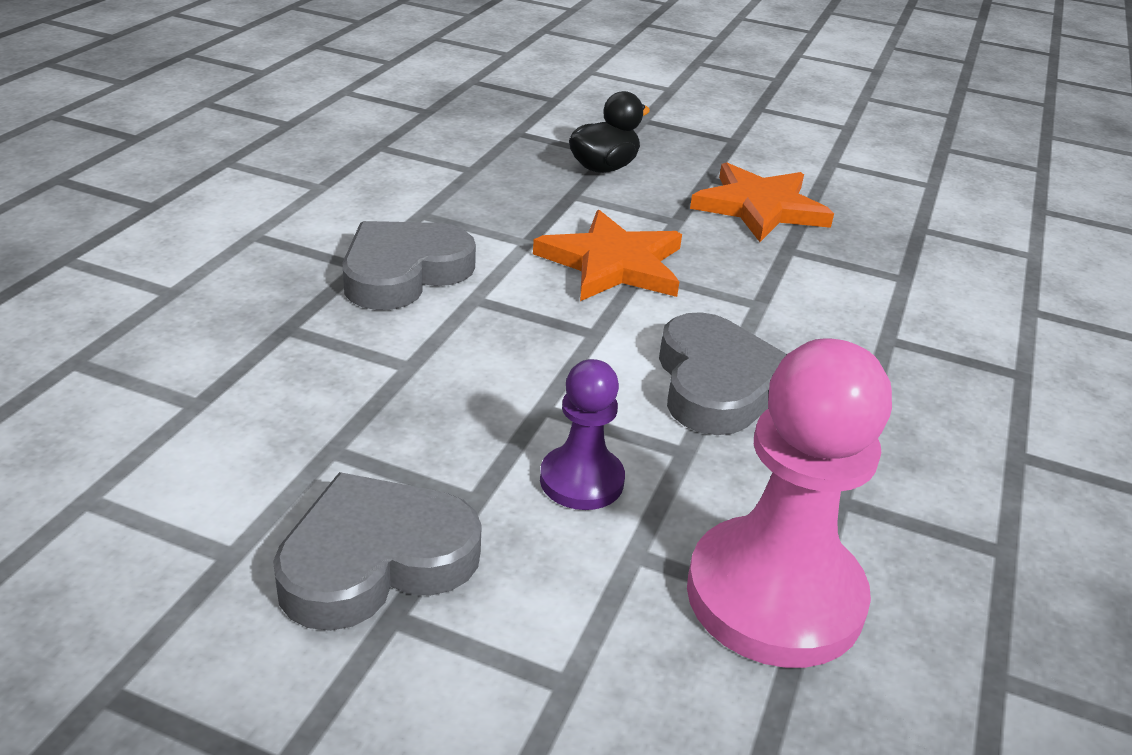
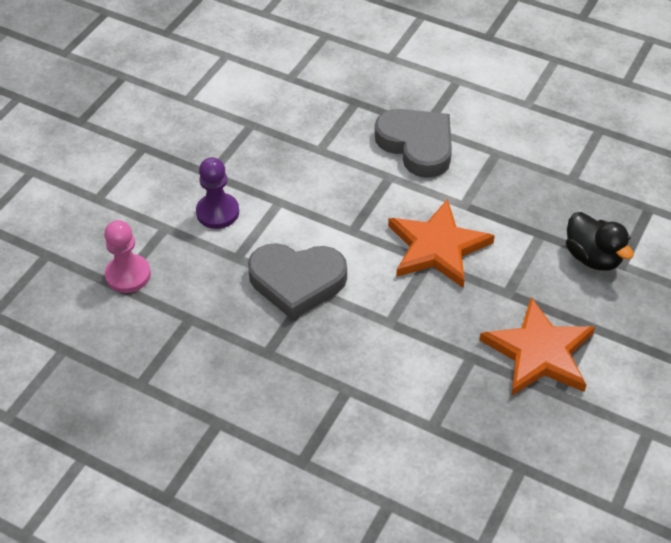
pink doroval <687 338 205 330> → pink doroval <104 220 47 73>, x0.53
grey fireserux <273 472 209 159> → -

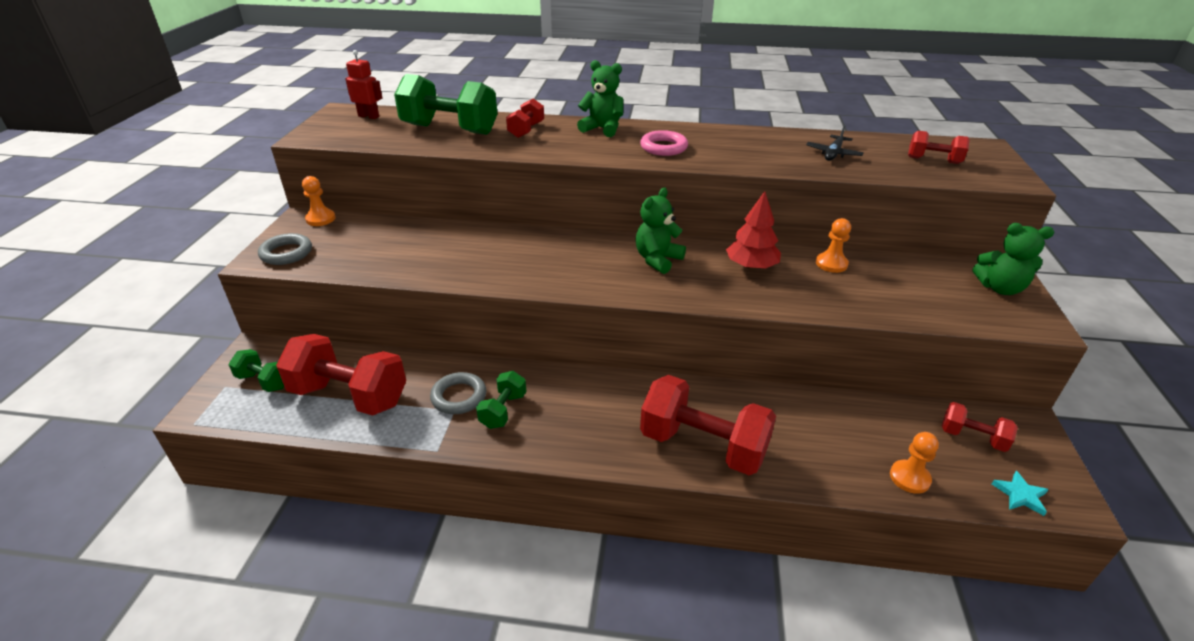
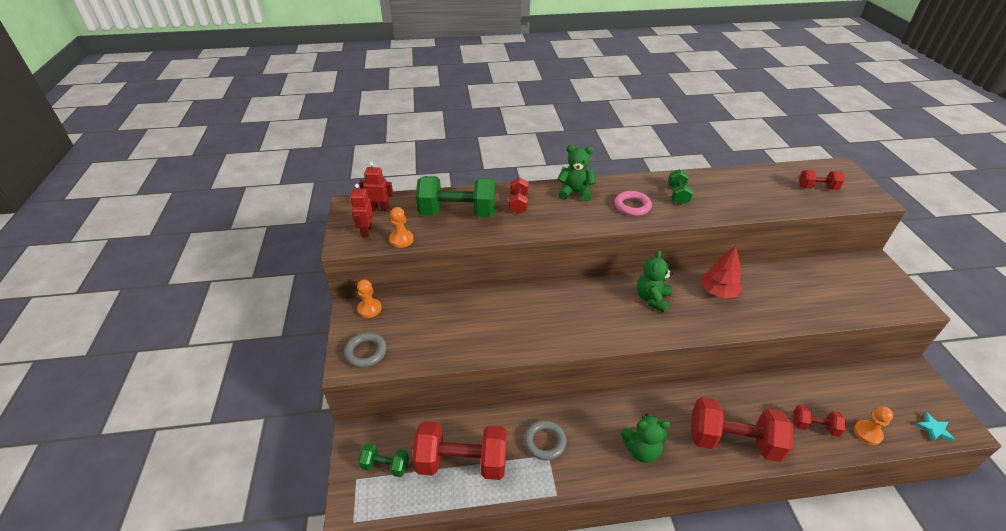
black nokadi <806 125 58 36> → -
orange doroval <816 218 35 55> → orange doroval <389 207 25 41>, moved
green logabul <973 223 81 72> → green logabul <621 414 49 49>, moved
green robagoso <476 371 50 58> → green robagoso <668 169 25 36>, moved
red robagoso <942 402 76 50> → red robagoso <793 405 53 32>, moved
- → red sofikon <350 184 23 53>

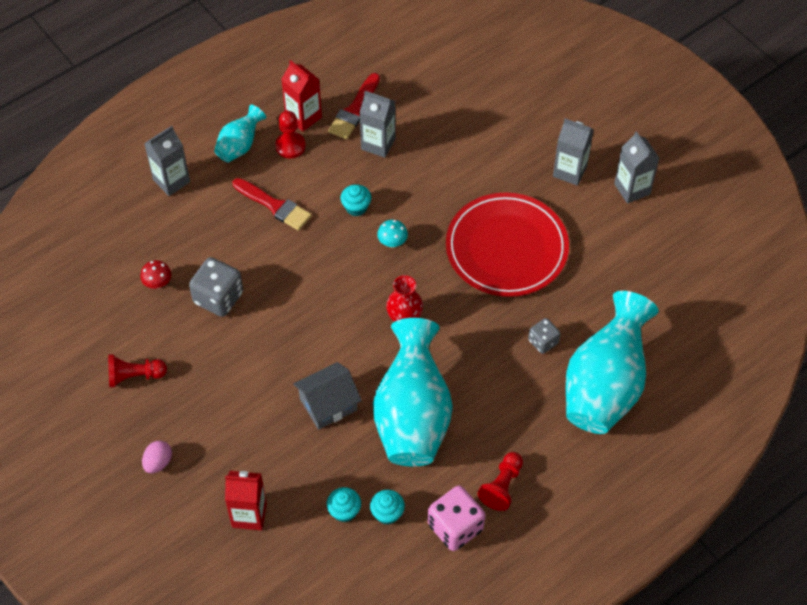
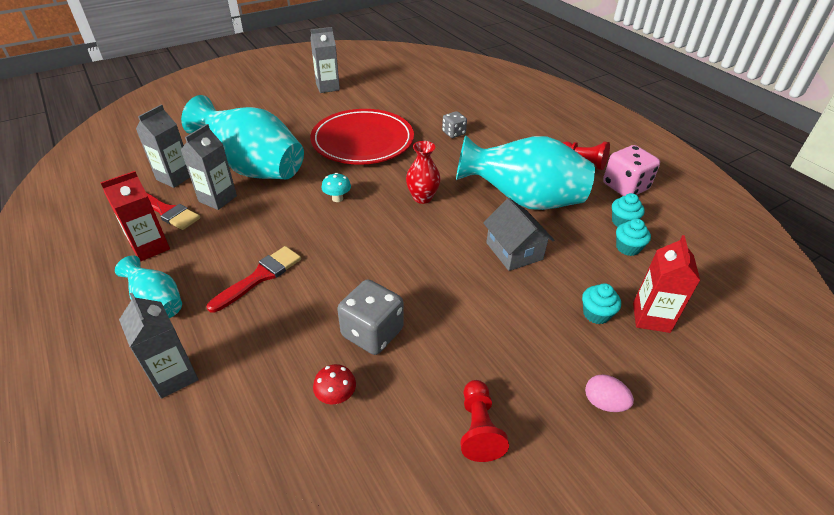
red doroval <275 111 31 48> → -
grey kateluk <553 118 41 68> → grey kateluk <136 105 54 83>, moved
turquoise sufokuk <341 184 30 32> → turquoise sufokuk <582 283 39 41>, moved
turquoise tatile <566 291 93 143> → turquoise tatile <181 95 123 84>, moved

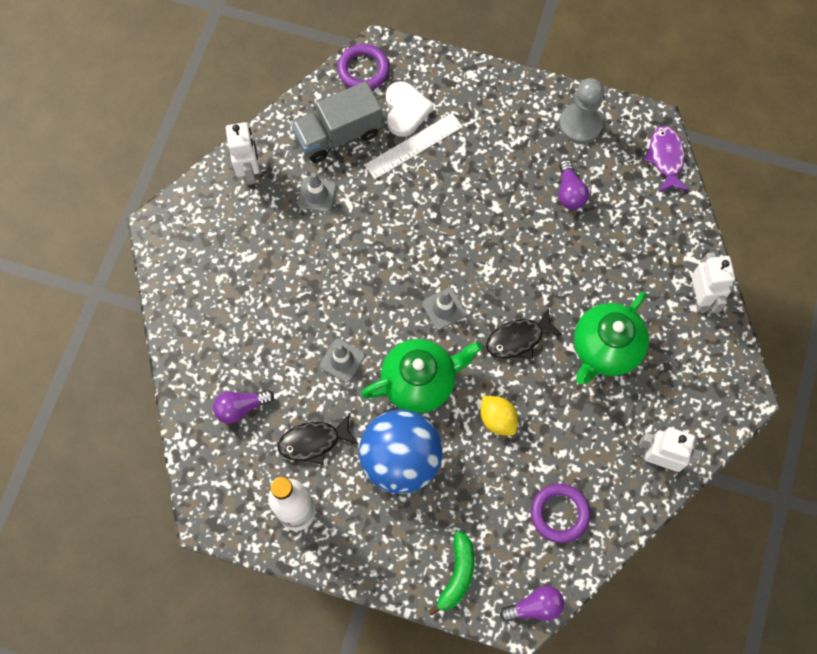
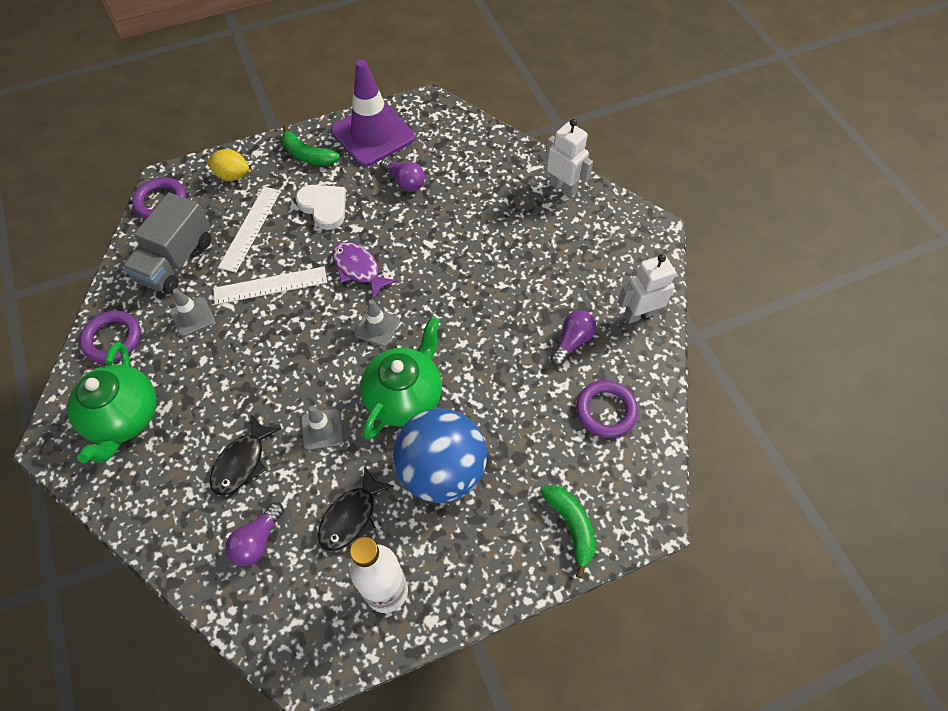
grey doroval <559 78 45 66> → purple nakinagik <331 59 84 108>
white fireserux <386 81 48 56> → white fireserux <296 185 50 45>, moved
white sofikon <226 122 34 63> → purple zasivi <80 310 61 53>
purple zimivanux <644 126 45 67> → purple zimivanux <332 242 66 58>, moved
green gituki <574 292 75 92> → green gituki <67 342 90 121>, moved
black zimivanux <486 307 77 52> → black zimivanux <210 415 71 81>, moved
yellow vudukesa <480 396 38 40> → yellow vudukesa <206 149 43 32>, moved
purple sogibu <500 586 64 36> → purple sogibu <550 310 46 56>, moved
- → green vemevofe <282 125 58 41>
- → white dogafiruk <213 266 114 39>

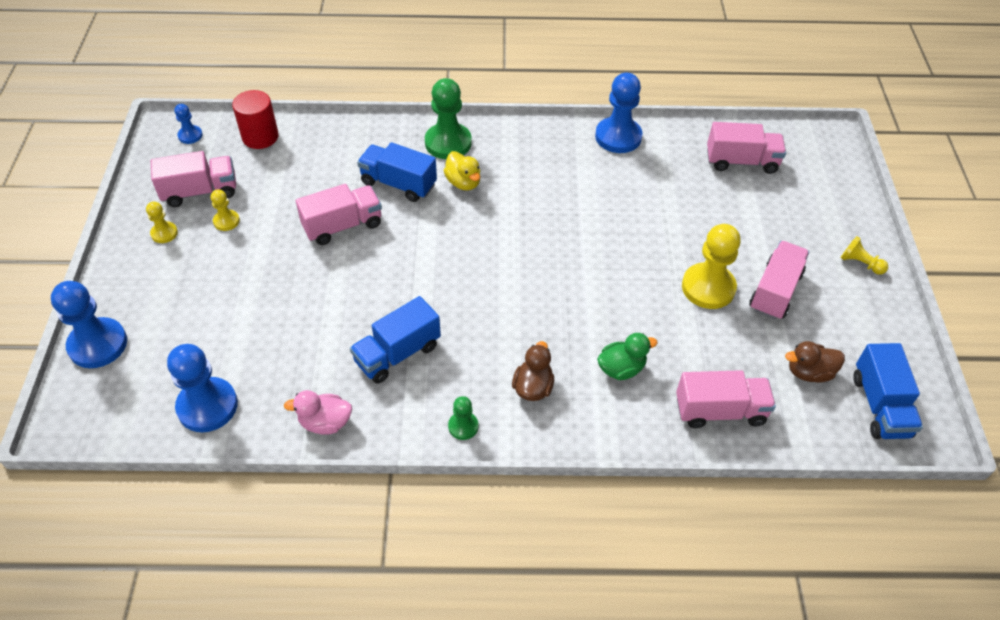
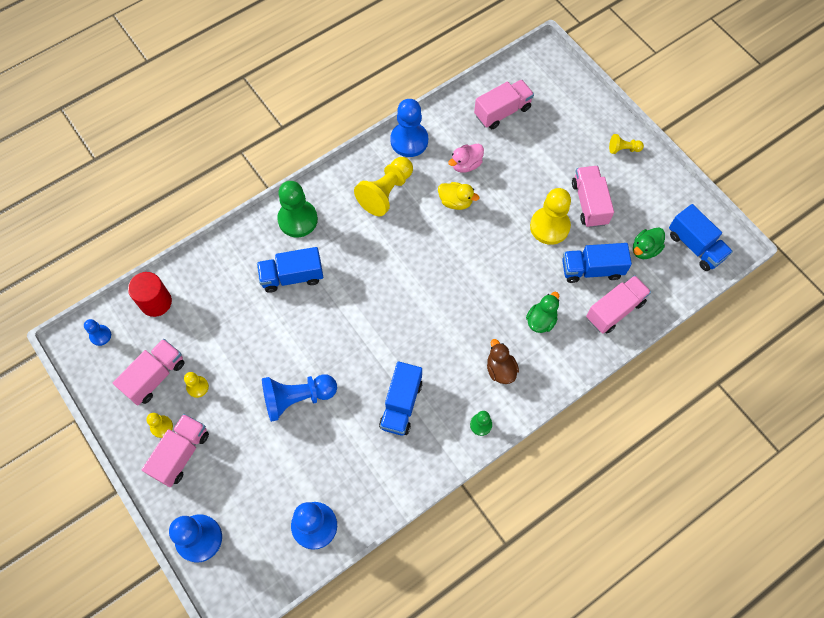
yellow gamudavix <443 151 37 40> → yellow gamudavix <438 182 41 28>, moved
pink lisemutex <296 184 86 61> → pink lisemutex <142 414 67 73>, moved
brown gamudavix <785 341 60 42> → green gamudavix <633 228 32 31>
pink gamudavix <284 390 68 45> → pink gamudavix <448 143 36 30>, moved
- → yellow doroval <354 157 59 59>
- → blue lisemutex <562 243 70 40>
- → blue doroval <262 374 75 48>

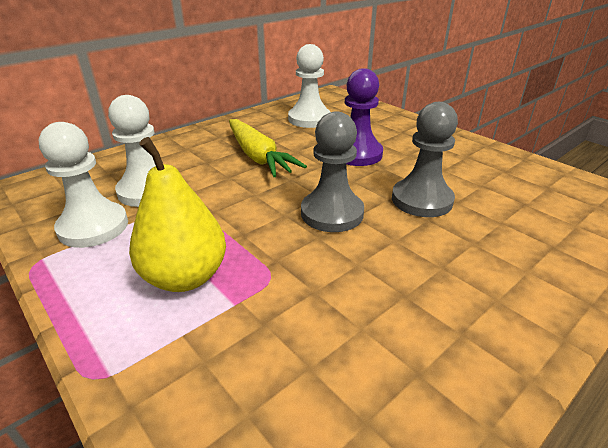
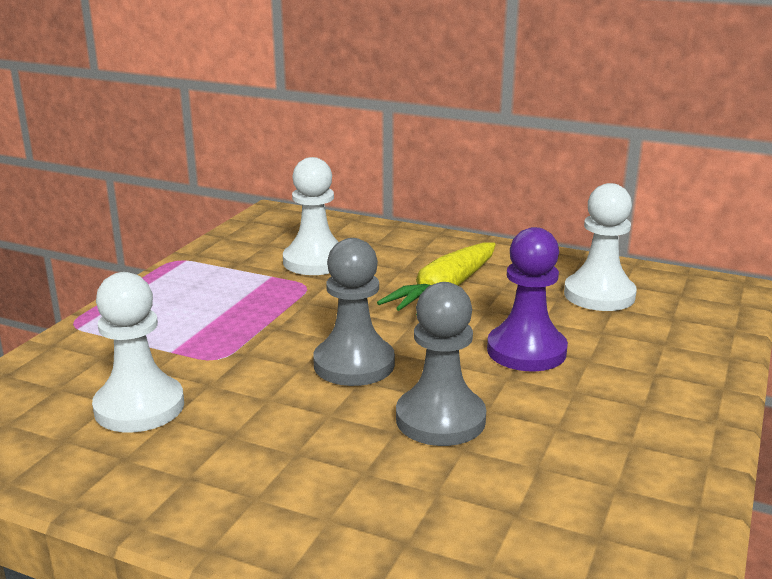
white doroval <39 122 89 126> → white doroval <92 272 92 160>, moved
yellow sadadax <129 137 97 155> → -

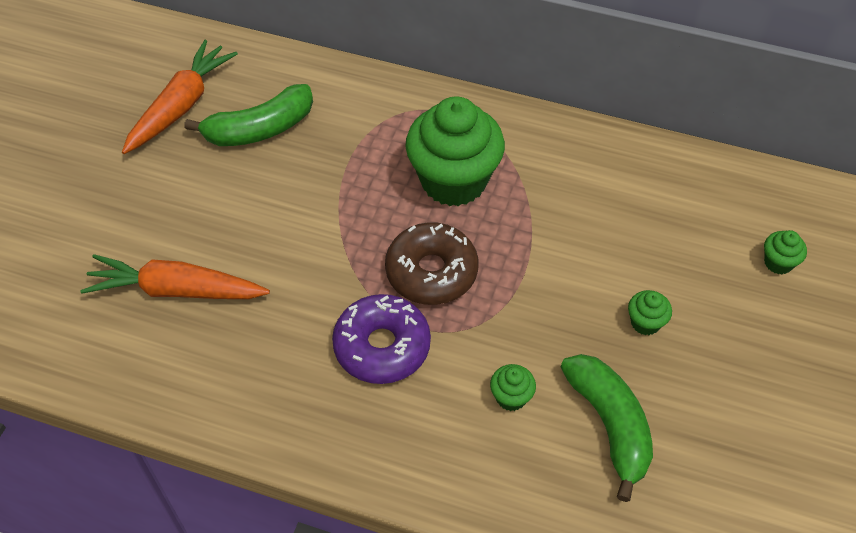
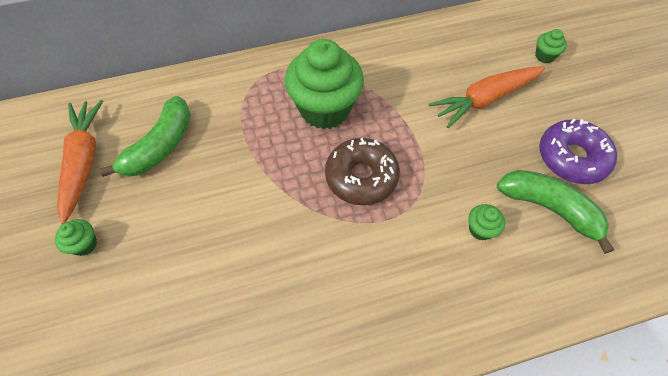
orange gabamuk <80 254 190 45> → orange gabamuk <429 66 116 62>, moved
green sufokuk <628 290 44 45> → green sufokuk <55 219 42 37>, moved
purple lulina <332 294 99 90> → purple lulina <539 119 78 65>, moved

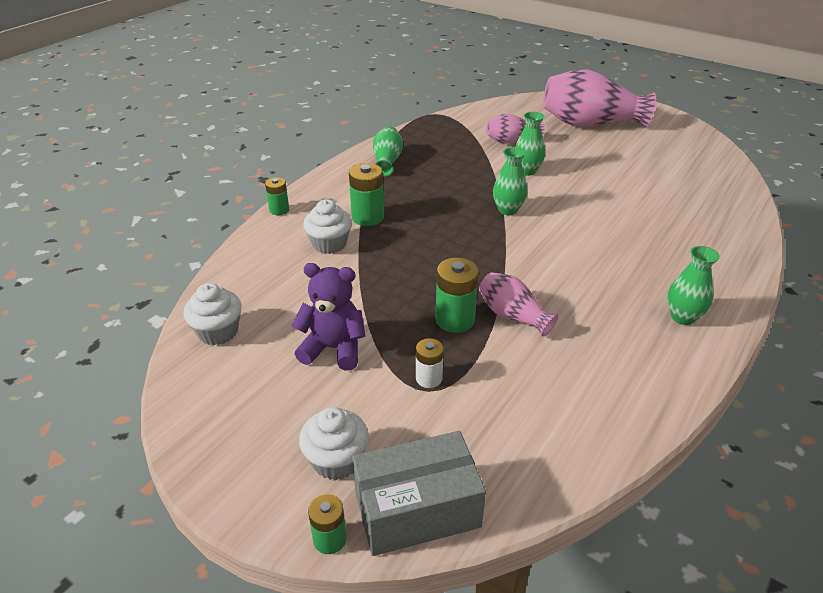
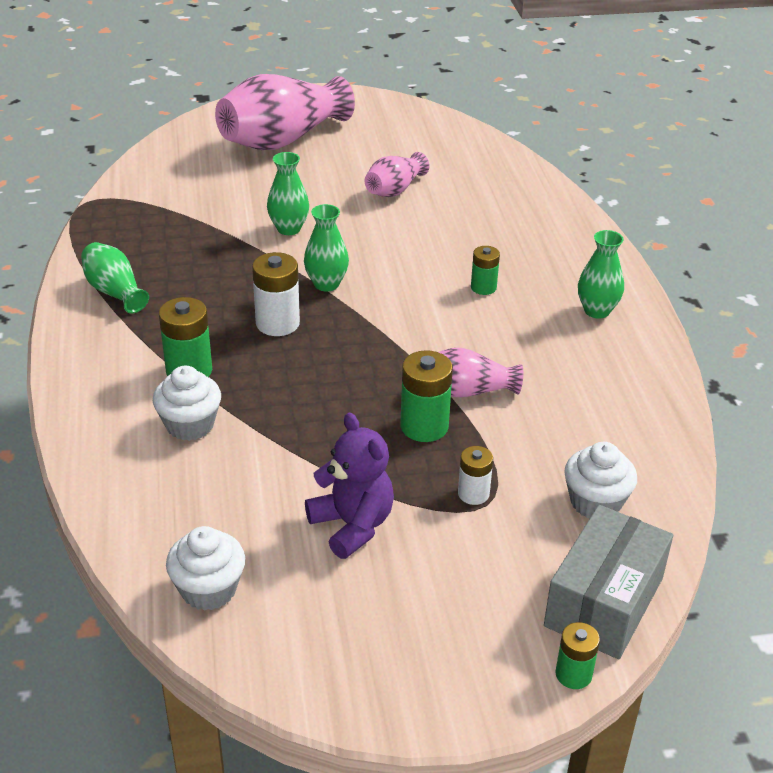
pink tatile <486 114 59 30> → pink tatile <364 152 66 45>, moved
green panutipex <265 177 24 38> → green panutipex <471 246 29 49>, moved
purple logabul <292 263 73 108> → purple logabul <305 413 89 146>, 90 degrees clockwise
white sufokuk <299 407 70 73> → white sufokuk <564 442 73 76>, moved
- → white panutipex <252 252 48 84>

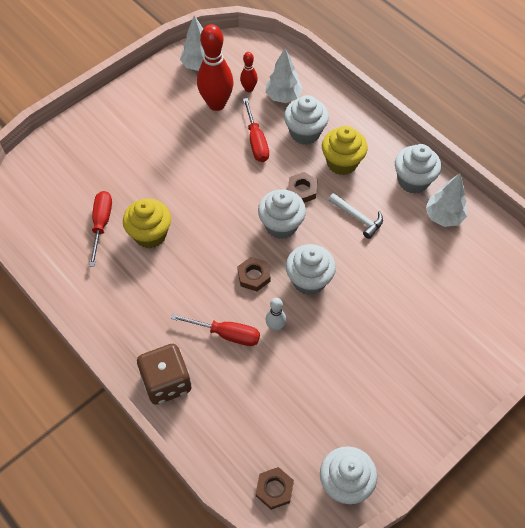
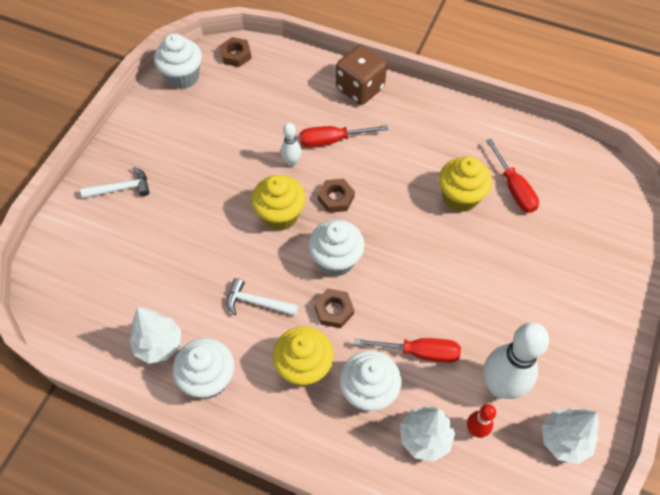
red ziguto <197 24 36 87> → white ziguto <484 322 65 77>
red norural <243 98 26 64> → red norural <354 338 107 25>, 135 degrees clockwise
white sufokuk <286 244 50 51> → yellow sufokuk <252 175 53 56>
- → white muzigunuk <80 167 69 32>

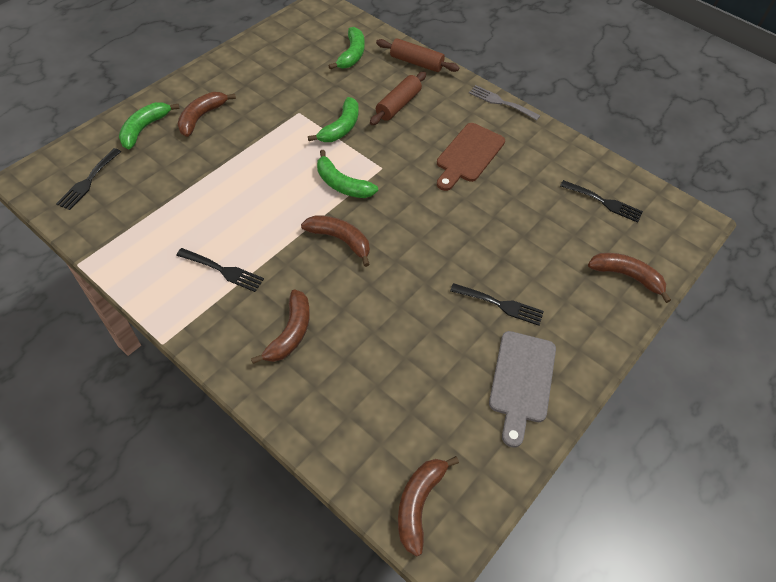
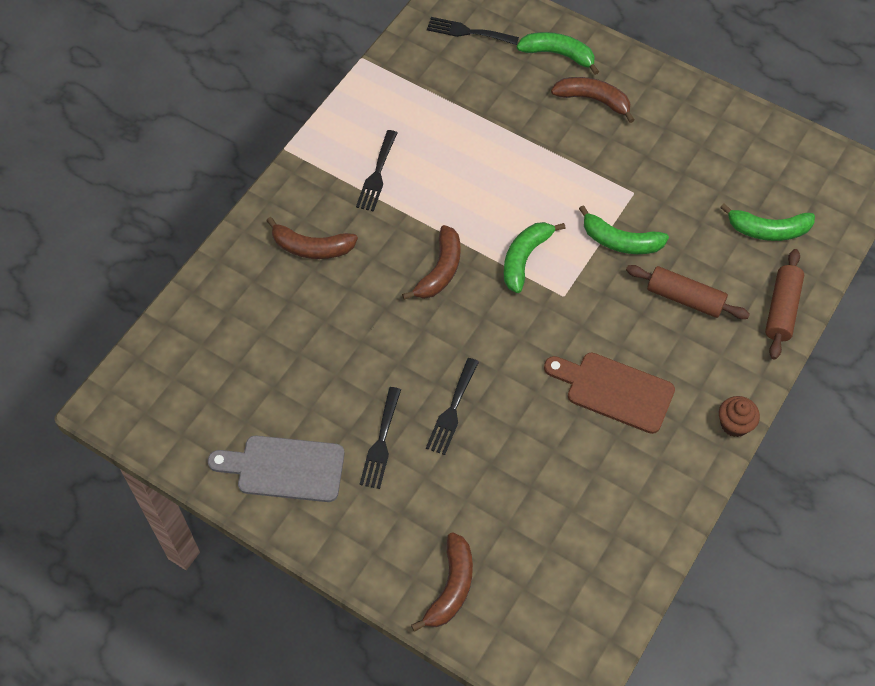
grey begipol <469 85 71 35> → brown sufokuk <719 396 41 41>
black begipol <560 180 83 43> → black begipol <426 358 53 97>, moved
brown vemevofe <398 456 61 101> → -

